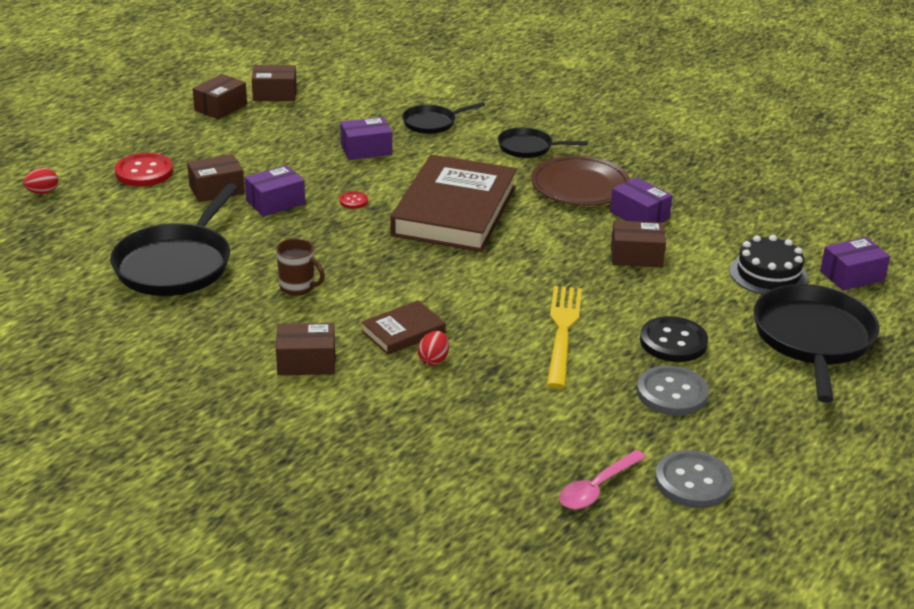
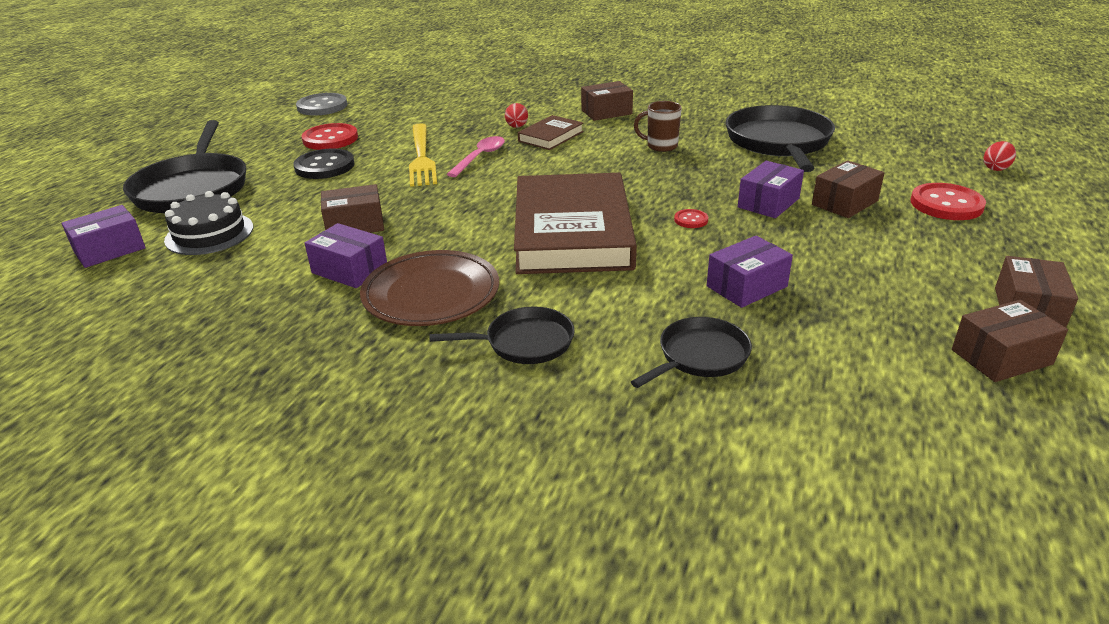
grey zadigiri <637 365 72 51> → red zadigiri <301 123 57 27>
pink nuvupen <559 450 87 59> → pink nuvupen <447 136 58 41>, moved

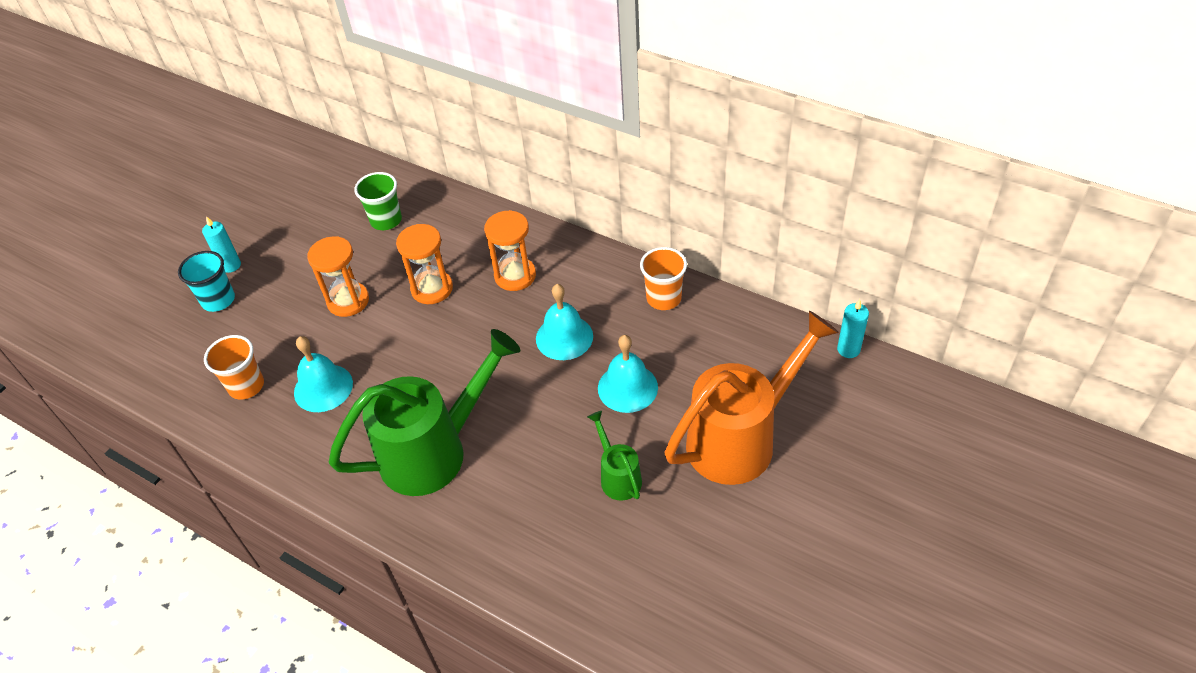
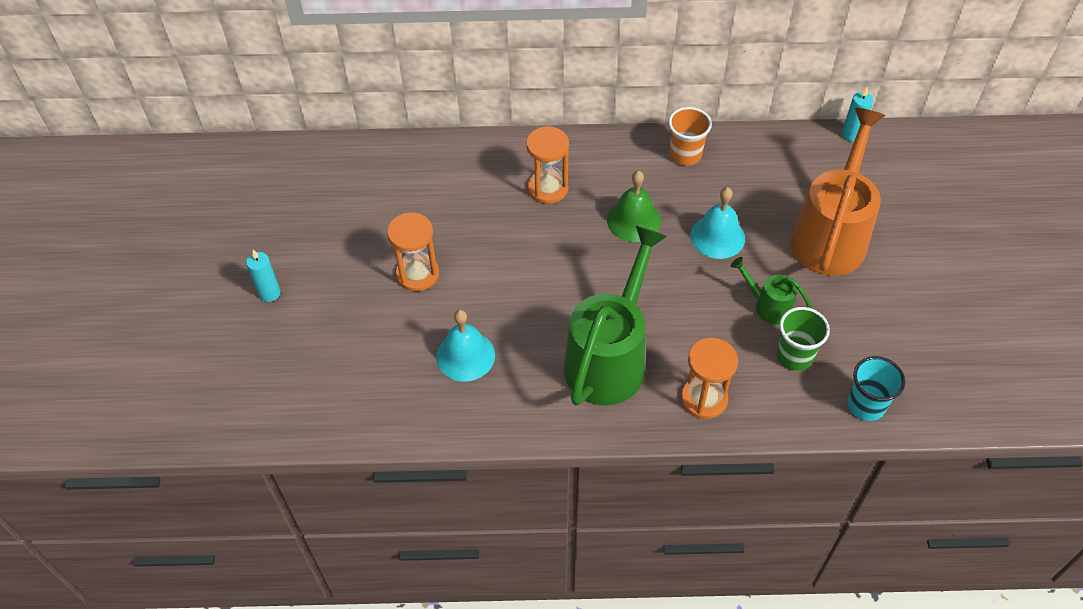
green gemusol <354 172 48 58> → green gemusol <777 307 53 64>, moved
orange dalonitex <396 224 57 80> → orange dalonitex <681 338 57 81>, moved
turquoise gemusol <178 251 57 61> → turquoise gemusol <847 356 59 65>, moved
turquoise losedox <536 284 57 76> → green losedox <607 171 54 71>
orange gemusol <204 335 60 65> → -

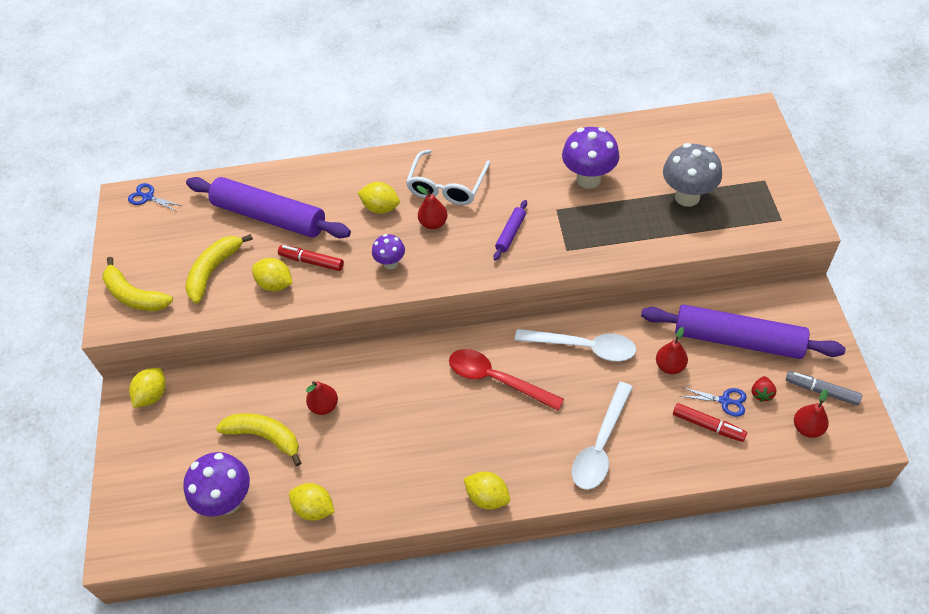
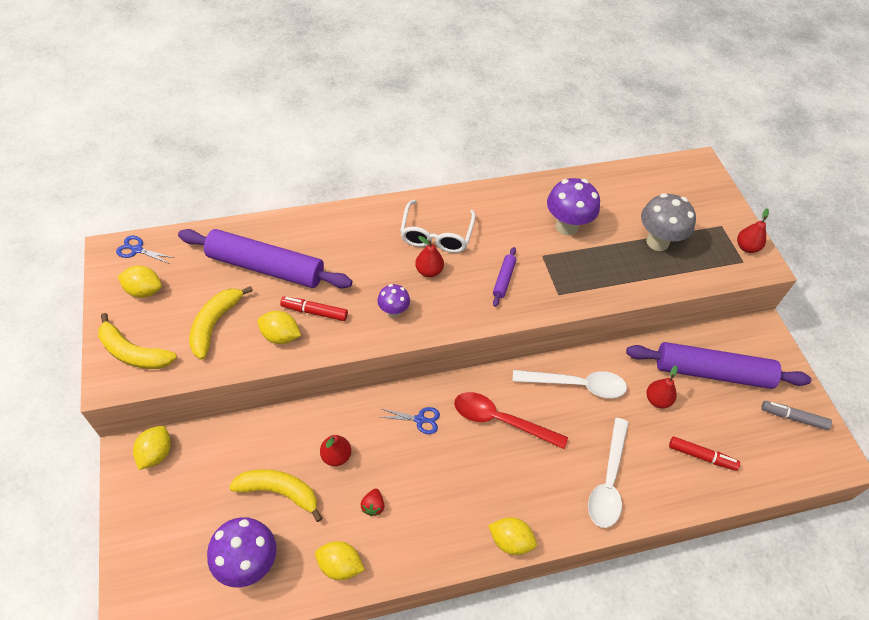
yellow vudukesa <358 182 42 32> → yellow vudukesa <118 266 44 32>, moved
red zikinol <751 376 25 26> → red zikinol <360 488 25 28>, moved
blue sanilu <680 387 67 30> → blue sanilu <380 407 60 27>, moved
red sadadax <794 389 35 49> → red sadadax <737 208 32 45>, moved

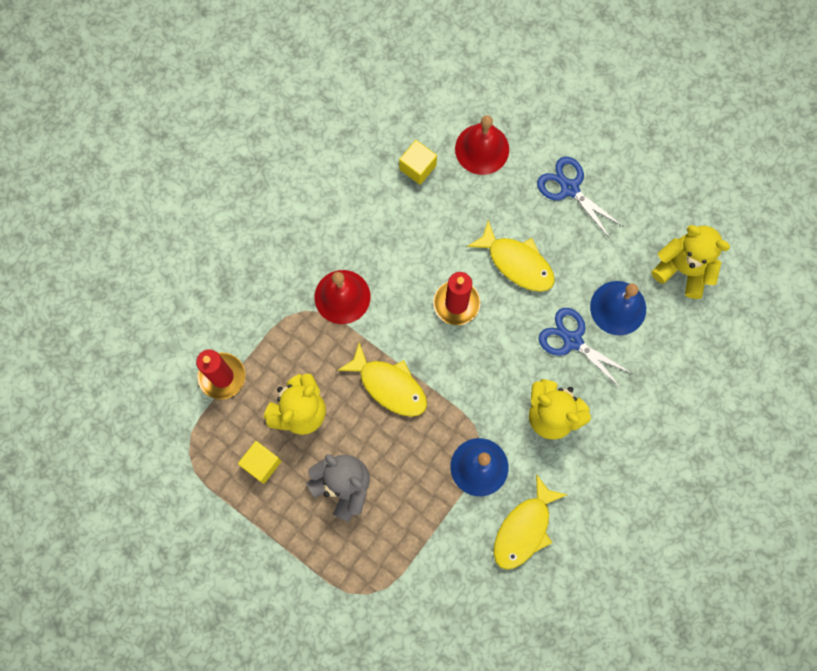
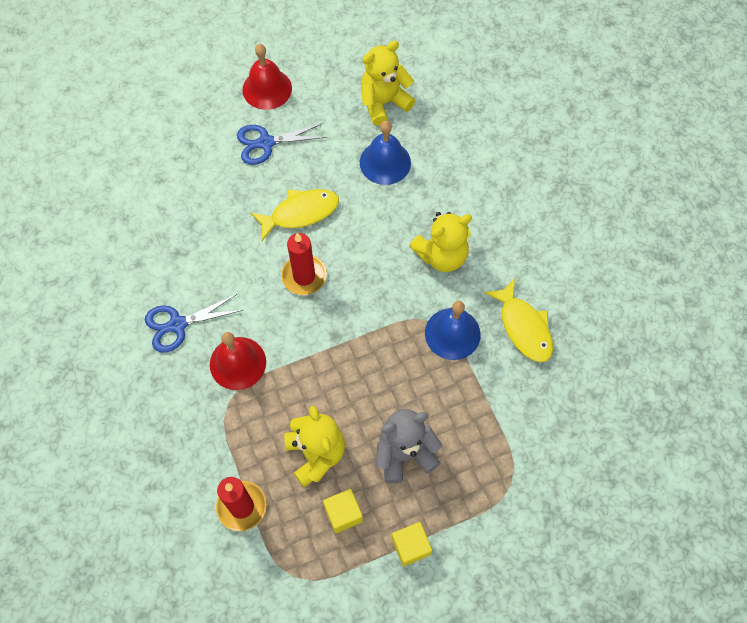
red losedox <455 115 54 60> → red losedox <242 44 50 66>, moved
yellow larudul <399 140 38 45> → yellow larudul <392 522 40 44>, moved
blue sanilu <538 308 95 82> → blue sanilu <145 294 98 58>, moved
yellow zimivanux <337 343 90 74> → -

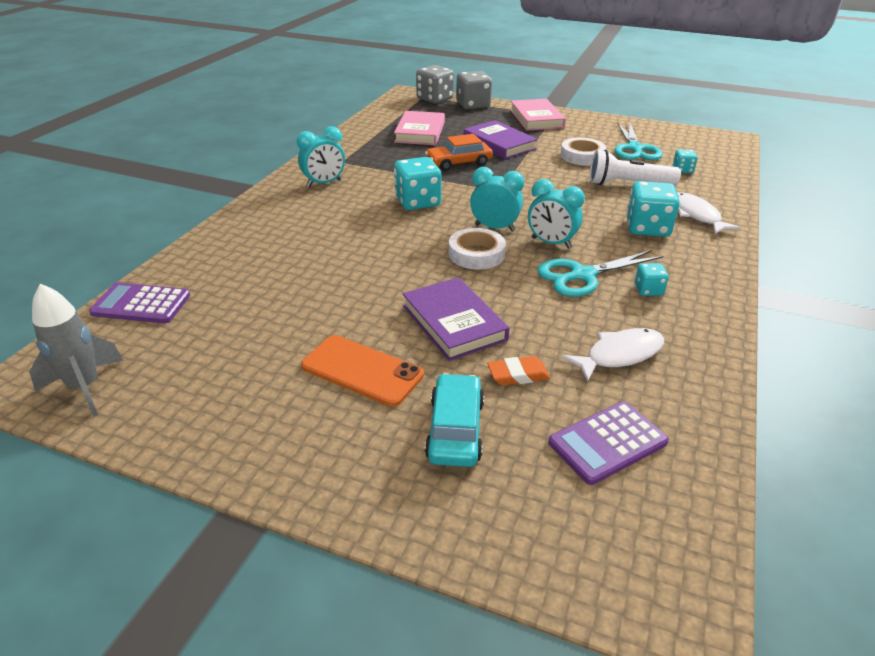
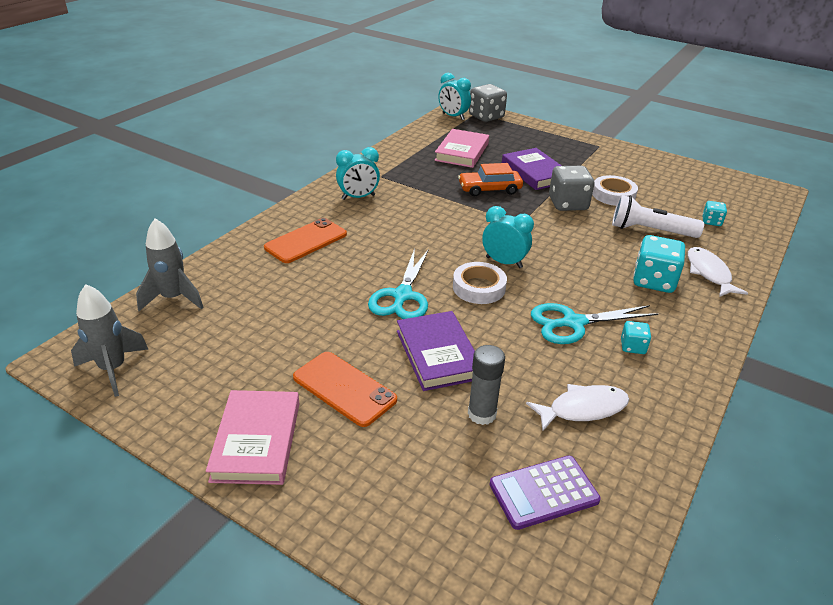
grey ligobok <456 71 36 38> → grey ligobok <549 166 45 45>, moved
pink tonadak <510 99 56 32> → pink tonadak <206 390 93 95>, moved
turquoise sanilu <615 122 48 38> → turquoise sanilu <368 248 61 71>, moved
turquoise ligobok <394 157 48 53> → -
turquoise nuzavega <528 179 57 70> → turquoise nuzavega <438 73 33 47>, moved
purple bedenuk <89 282 101 41> → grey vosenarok <136 218 68 93>
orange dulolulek <487 356 63 30> → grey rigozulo <468 345 37 80>
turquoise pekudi <425 373 59 94> → -
- → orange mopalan <264 218 83 45>

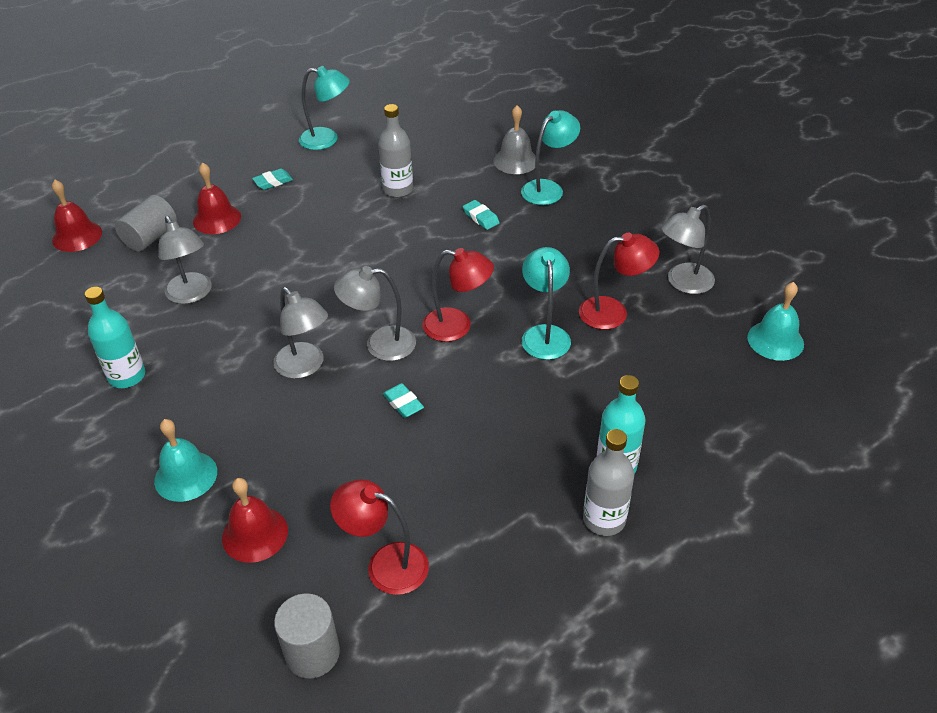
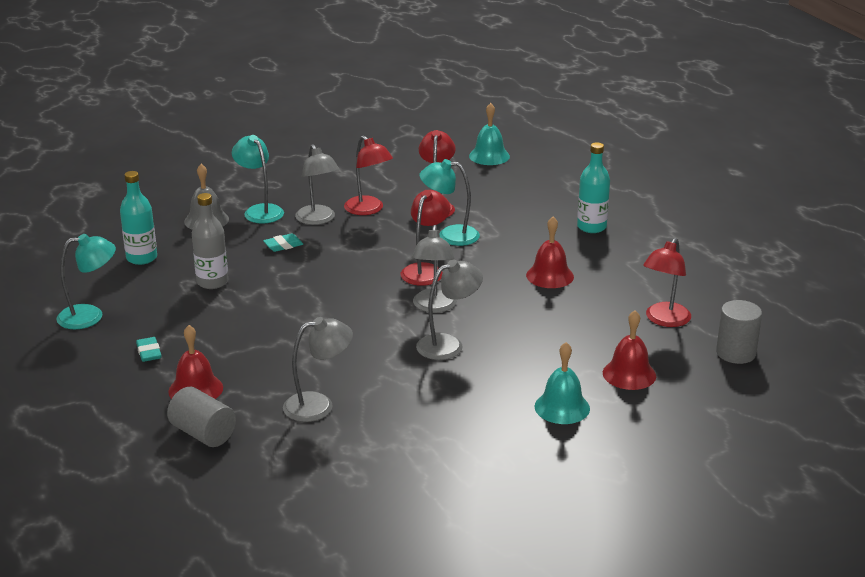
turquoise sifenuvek <299 66 51 84> → turquoise sifenuvek <57 234 59 95>, 60 degrees clockwise
red losedox <52 180 50 72> → red losedox <526 217 48 71>, moved
grey sifenuvek <661 205 54 89> → grey sifenuvek <295 144 45 81>, moved
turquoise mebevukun <85 287 60 101> → turquoise mebevukun <120 171 37 94>, moved
turquoise dulolulek <383 383 41 35> → -
grey mebevukun <583 429 51 107> → -
- → red sifenuvek <344 135 49 80>

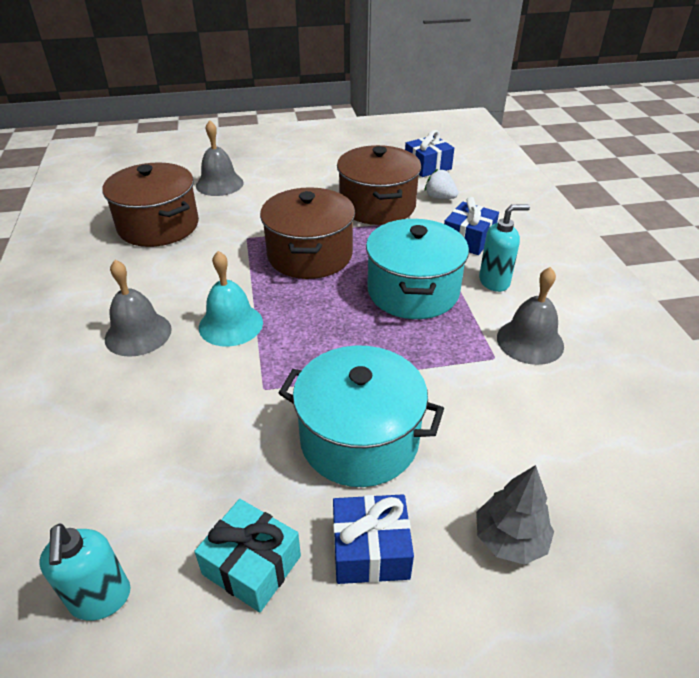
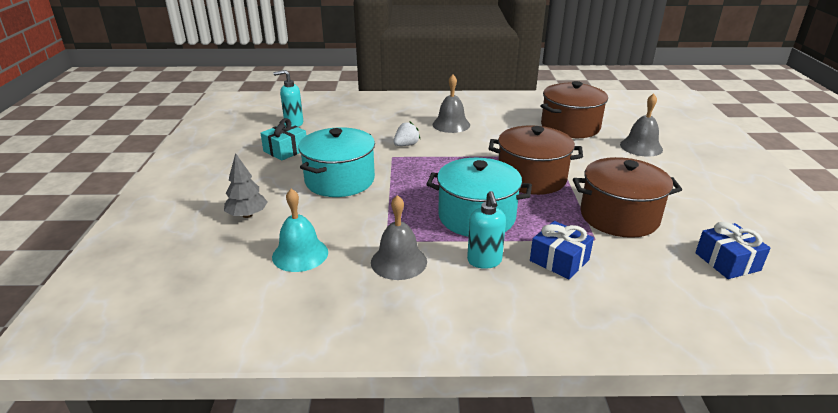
white zikinol <424 169 34 30> → white zikinol <394 122 26 24>, moved
turquoise losedox <199 251 64 96> → turquoise losedox <272 189 56 83>, moved
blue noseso <333 494 81 90> → -

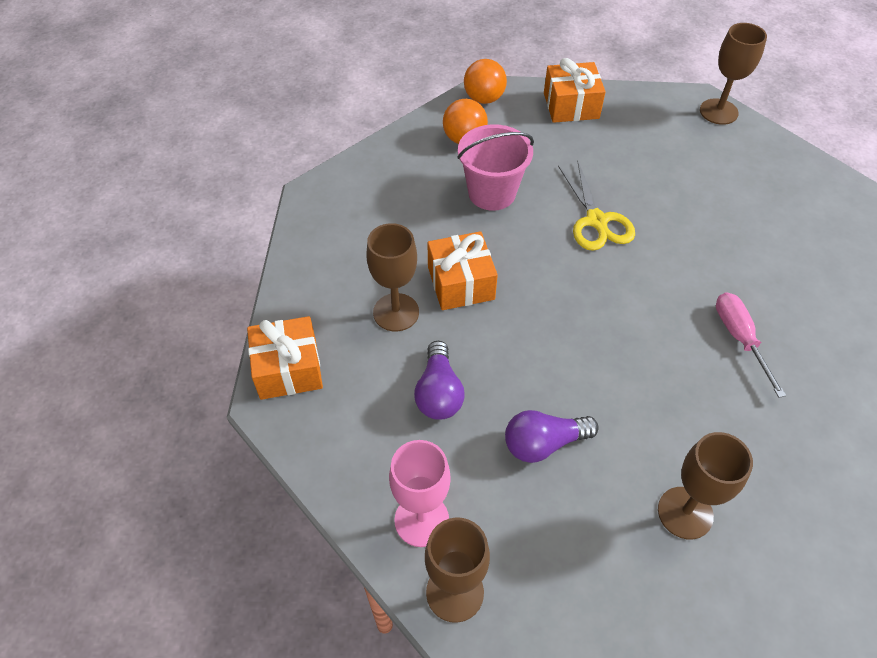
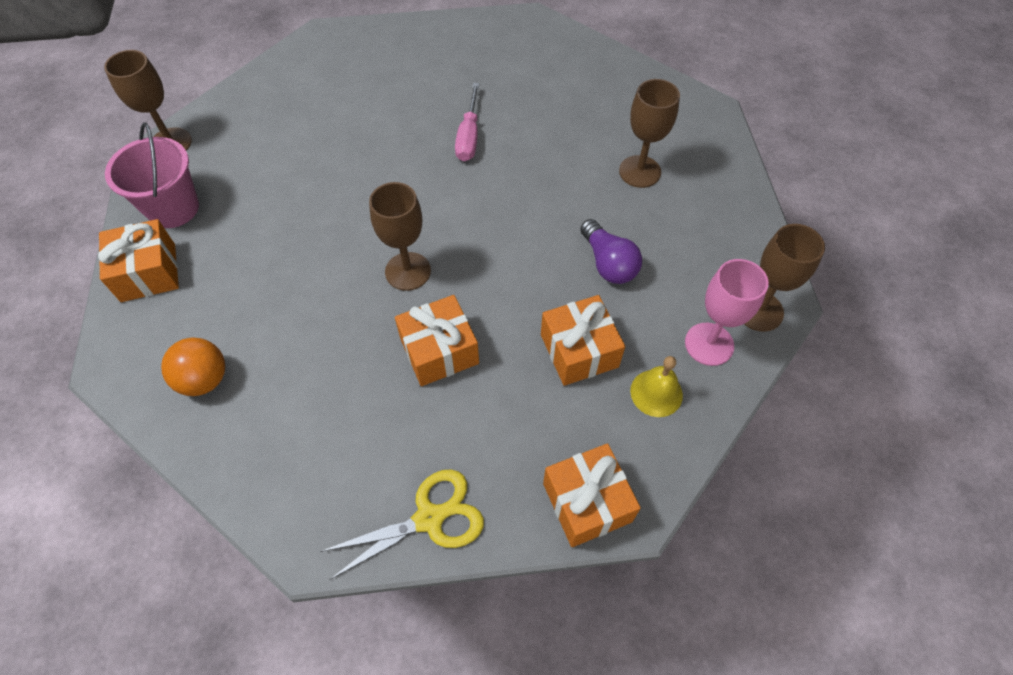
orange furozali <464 59 43 45> → -
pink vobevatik <457 124 77 87> → pink vobevatik <105 122 94 106>, moved
yellow sanilu <558 162 77 89> → yellow sanilu <320 469 164 111>, moved
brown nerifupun <366 223 53 108> → brown nerifupun <369 182 62 109>, moved
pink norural <716 292 70 106> → pink norural <455 83 24 78>, 60 degrees counterclockwise
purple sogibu <414 341 50 79> → orange noseso <541 295 84 91>
- → yellow losedox <630 356 53 61>

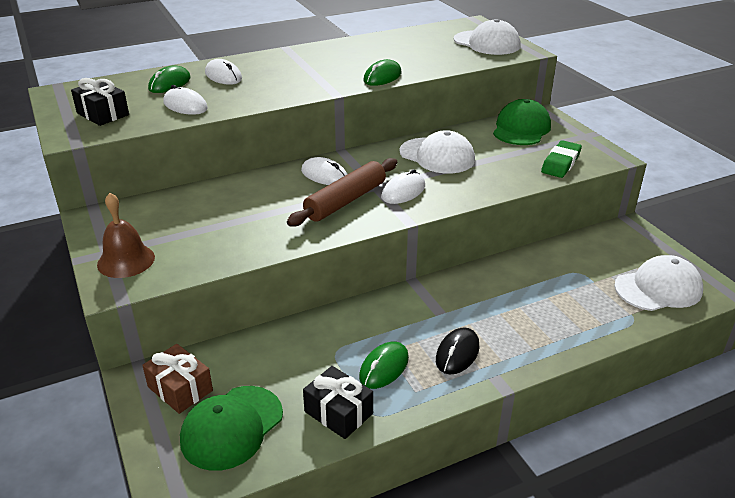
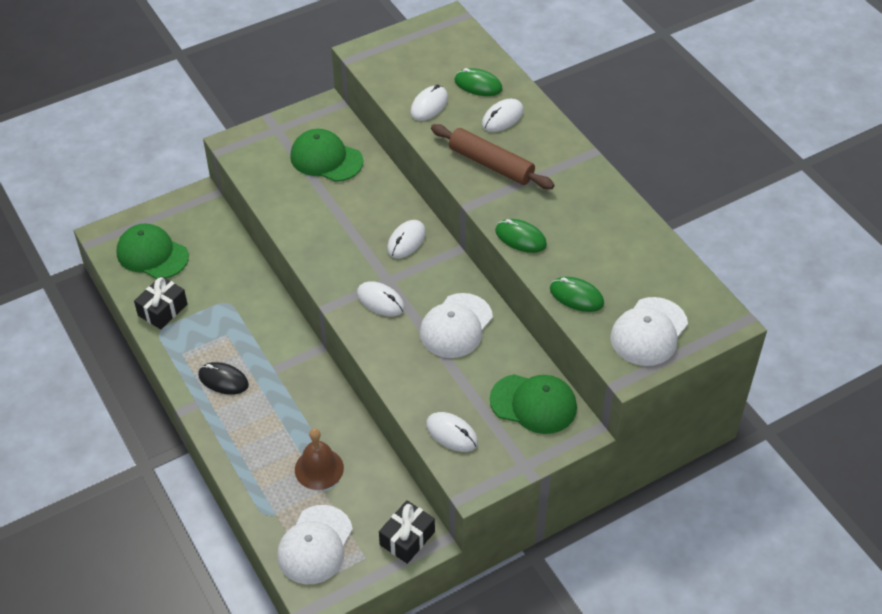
black noseso <71 78 58 48> → black noseso <379 500 56 64>, moved
green dulolulek <541 140 41 38> → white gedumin <426 412 52 40>
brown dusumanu <287 158 110 69> → brown dusumanu <431 124 124 65>, moved
brown losedox <97 193 58 85> → brown losedox <295 429 49 61>, moved
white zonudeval <614 255 89 56> → white zonudeval <277 505 76 79>, 45 degrees clockwise
green gedumin <359 342 50 47> → green gedumin <550 277 54 35>, moved
brown noseso <142 344 71 70> → -
- → green zonudeval <290 129 73 53>

